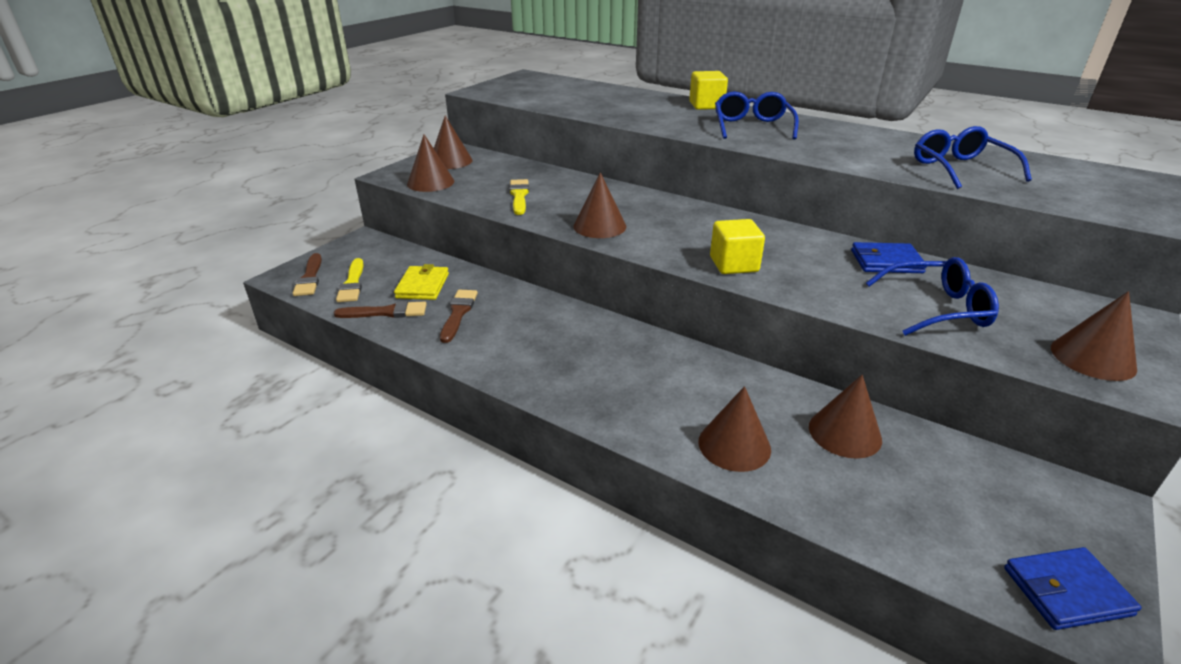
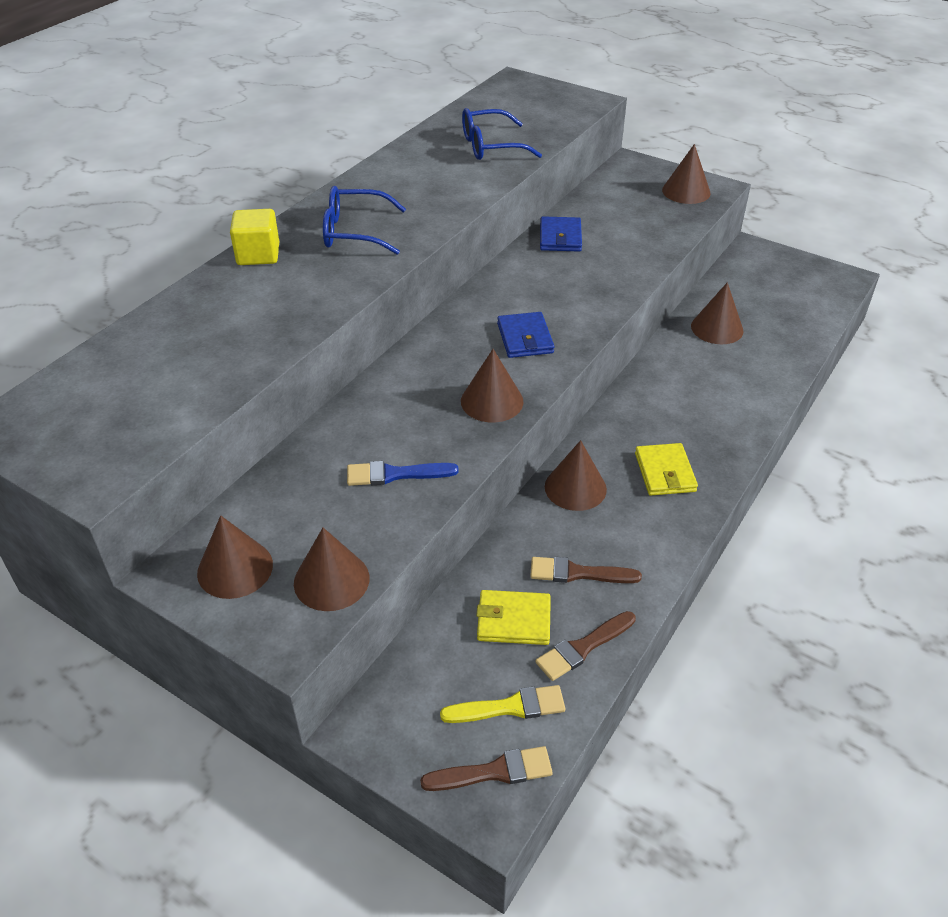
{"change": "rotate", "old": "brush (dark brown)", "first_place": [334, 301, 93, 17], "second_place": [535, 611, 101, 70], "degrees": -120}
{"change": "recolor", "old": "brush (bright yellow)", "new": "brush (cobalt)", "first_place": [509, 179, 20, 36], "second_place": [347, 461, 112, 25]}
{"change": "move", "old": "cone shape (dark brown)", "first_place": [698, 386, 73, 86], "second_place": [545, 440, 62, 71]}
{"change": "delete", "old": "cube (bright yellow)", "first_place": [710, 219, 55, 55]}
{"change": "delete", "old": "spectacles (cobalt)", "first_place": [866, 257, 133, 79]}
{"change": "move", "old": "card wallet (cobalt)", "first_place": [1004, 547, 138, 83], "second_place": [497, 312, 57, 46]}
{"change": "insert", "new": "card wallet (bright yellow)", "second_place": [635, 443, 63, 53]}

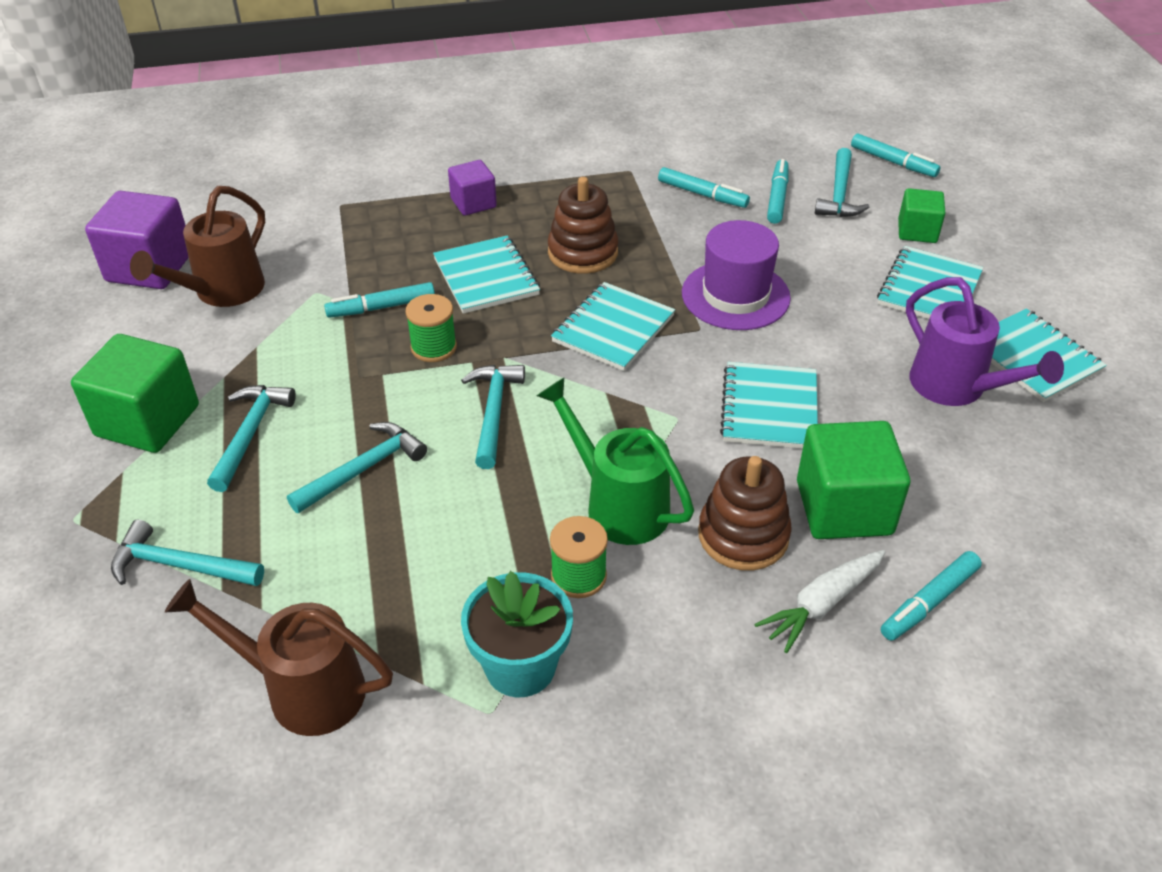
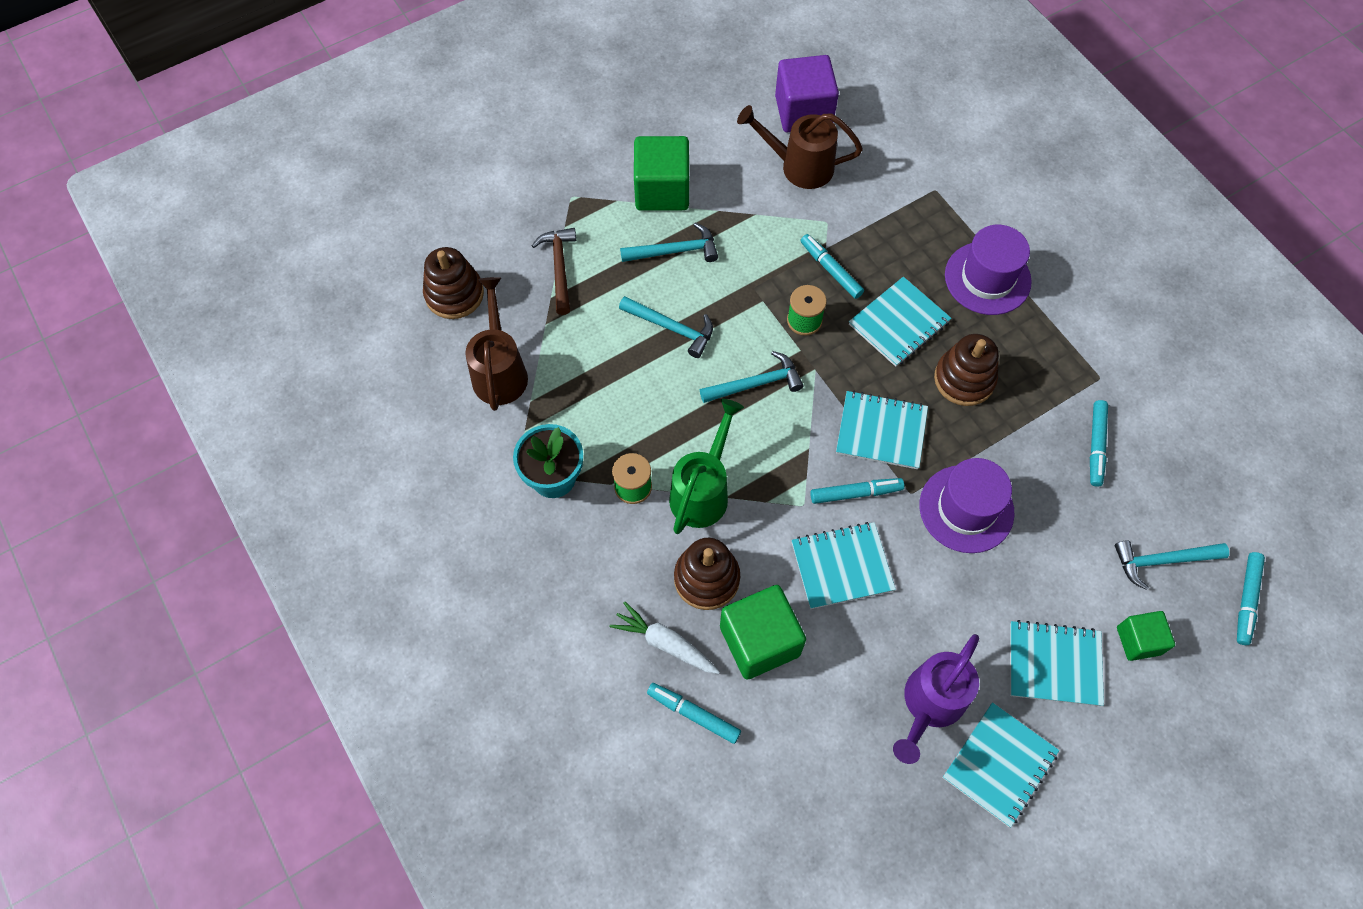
{"change": "recolor", "old": "hammer (aqua)", "new": "hammer (dark brown)", "first_place": [111, 520, 153, 66], "second_place": [532, 228, 44, 87]}
{"change": "replace", "old": "cube (violet)", "new": "tall hat (violet)", "first_place": [448, 160, 49, 56], "second_place": [945, 225, 87, 90]}
{"change": "move", "old": "felt pen (aqua)", "first_place": [767, 159, 21, 65], "second_place": [810, 478, 95, 26]}
{"change": "insert", "new": "ring stacker (dark brown)", "second_place": [423, 247, 61, 72]}

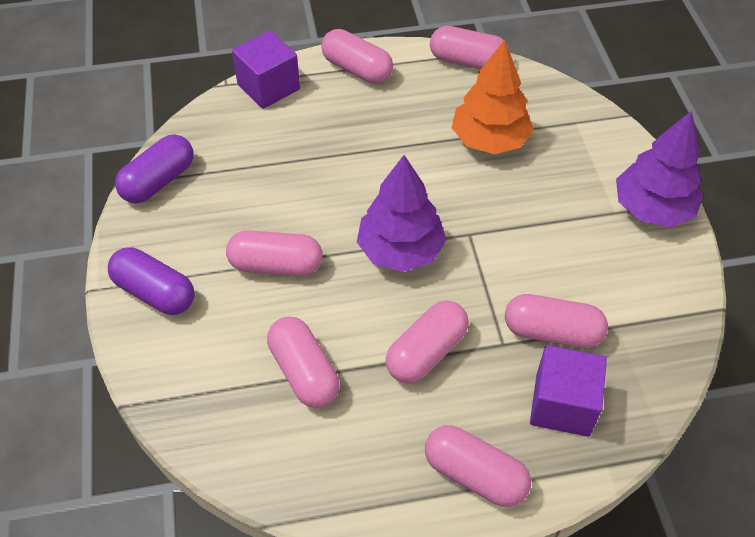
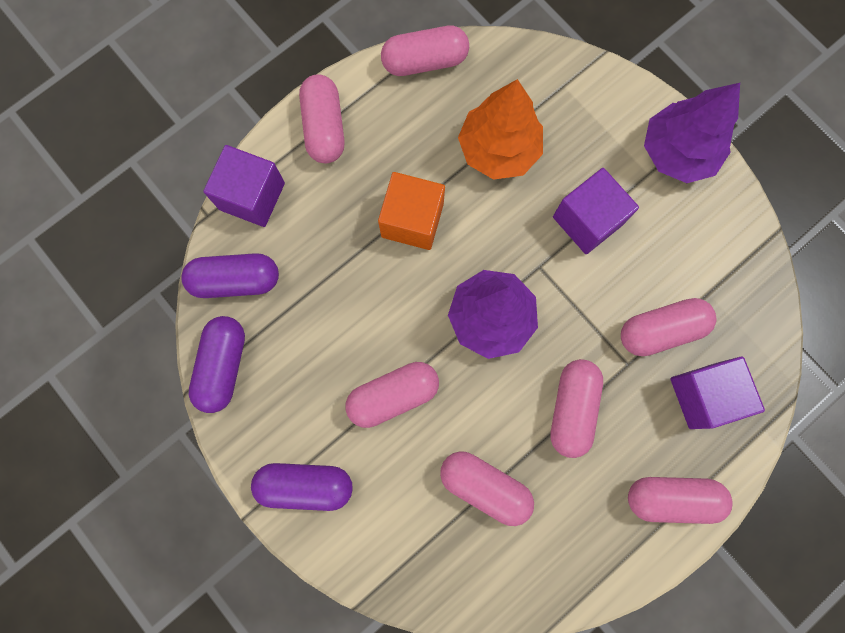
{"change": "rotate", "old": "pill (rosy)", "first_place": [321, 29, 72, 55], "second_place": [299, 75, 46, 88], "degrees": 75}
{"change": "insert", "new": "pill (violet)", "second_place": [181, 253, 98, 45]}
{"change": "insert", "new": "cube (orange-coloured)", "second_place": [378, 172, 67, 78]}
{"change": "insert", "new": "cube (violet)", "second_place": [553, 168, 86, 86]}

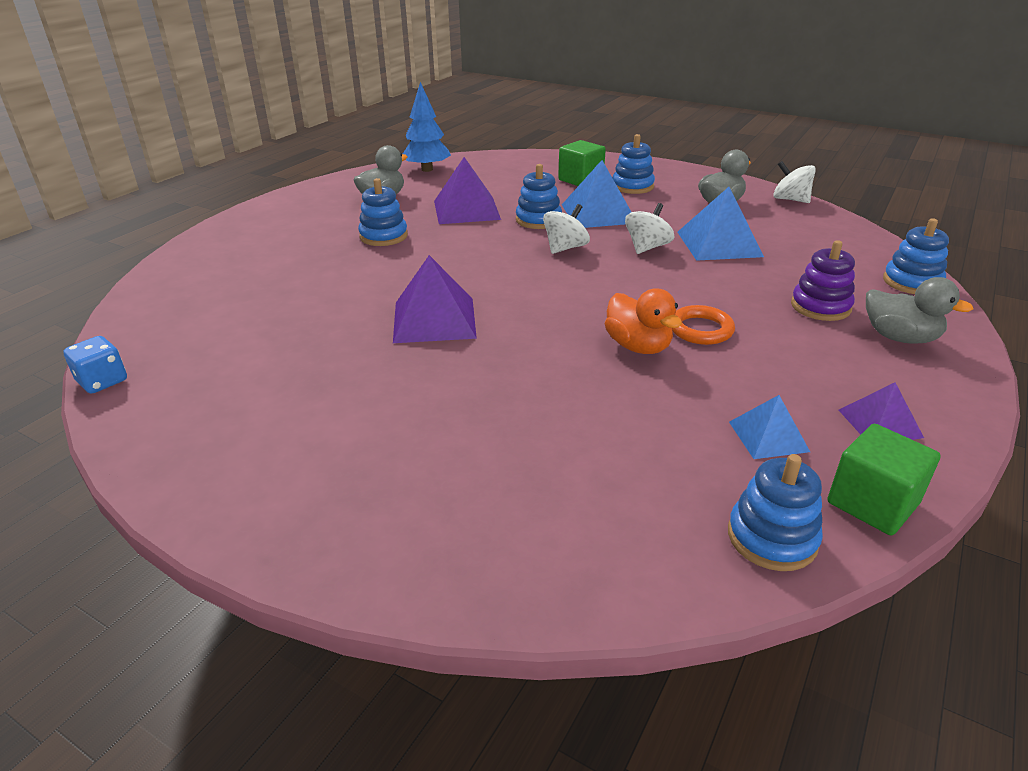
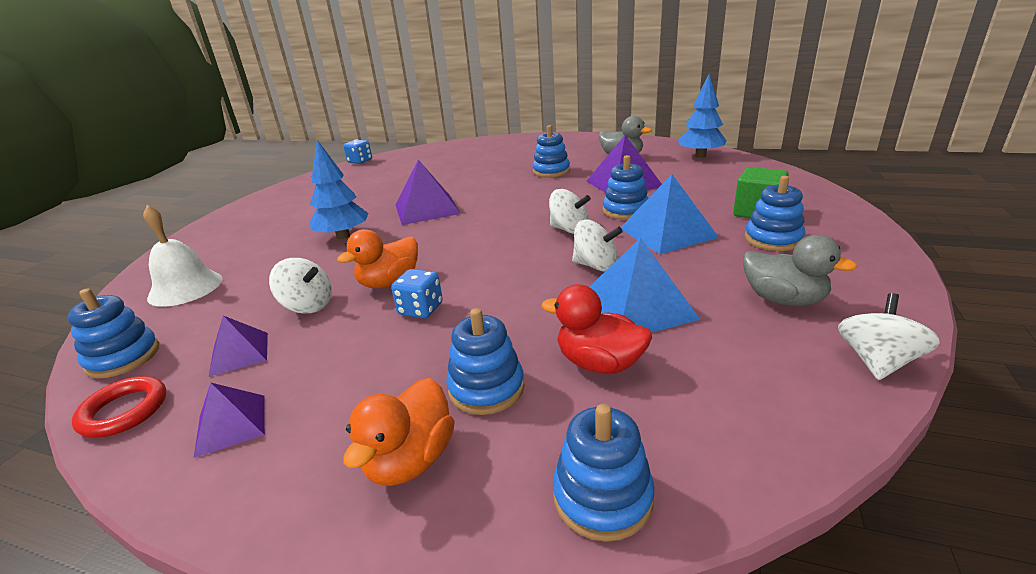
{"change": "replace", "old": "hoop (orange-coloured)", "new": "die (cobalt)", "first_place": [672, 305, 63, 40], "second_place": [391, 269, 52, 50]}
{"change": "recolor", "old": "solid pyramid (cobalt)", "new": "solid pyramid (violet)", "first_place": [729, 395, 81, 64], "second_place": [209, 316, 59, 61]}
{"change": "recolor", "old": "ring stacker (violet)", "new": "ring stacker (cobalt)", "first_place": [791, 240, 64, 81], "second_place": [446, 308, 79, 107]}
{"change": "replace", "old": "cube (green)", "new": "hoop (crimson)", "first_place": [827, 424, 114, 111], "second_place": [72, 376, 94, 62]}
{"change": "recolor", "old": "rubber duck (gray)", "new": "rubber duck (orange-coloured)", "first_place": [866, 277, 108, 67], "second_place": [343, 378, 112, 108]}
{"change": "insert", "new": "school bell (white)", "second_place": [143, 205, 79, 102]}
{"change": "insert", "new": "whirligig (white)", "second_place": [269, 258, 63, 56]}
{"change": "insert", "new": "toy tree (cobalt)", "second_place": [309, 140, 59, 99]}
{"change": "insert", "new": "rubber duck (crimson)", "second_place": [541, 284, 111, 90]}

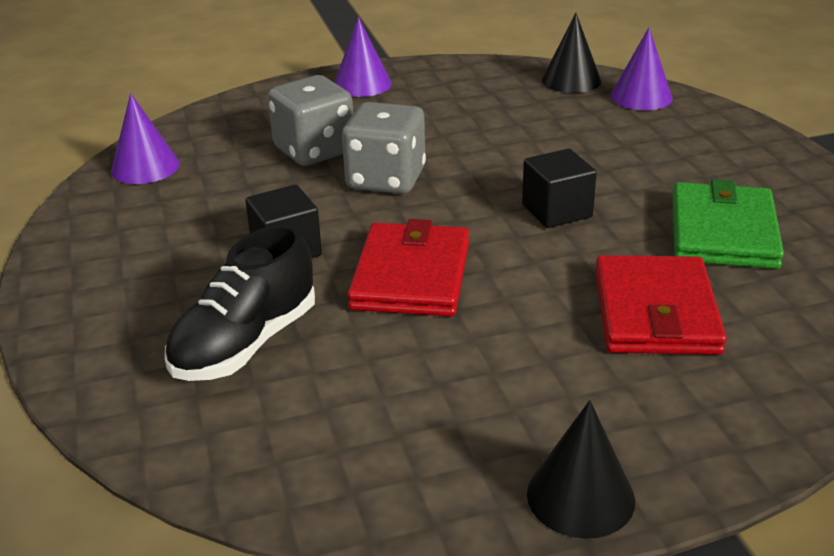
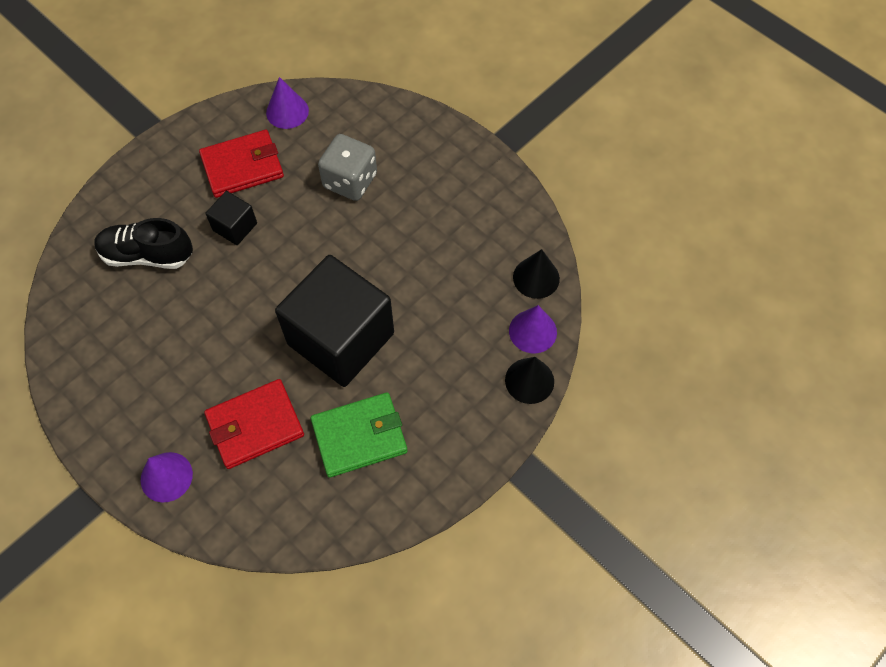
{"change": "move", "old": "cone shape (violet)", "first_place": [334, 17, 58, 80], "second_place": [141, 452, 52, 51]}
{"change": "delete", "old": "die (gray)", "first_place": [342, 102, 84, 92]}
{"change": "move", "old": "card wallet (crimson)", "first_place": [347, 219, 122, 97], "second_place": [199, 130, 85, 68]}
{"change": "resize", "old": "cube (ebony)", "first_place": [522, 149, 75, 79], "second_place": [275, 255, 119, 132], "factor": 2.25}
{"change": "move", "old": "cone shape (ebony)", "first_place": [527, 400, 108, 138], "second_place": [505, 357, 49, 47]}

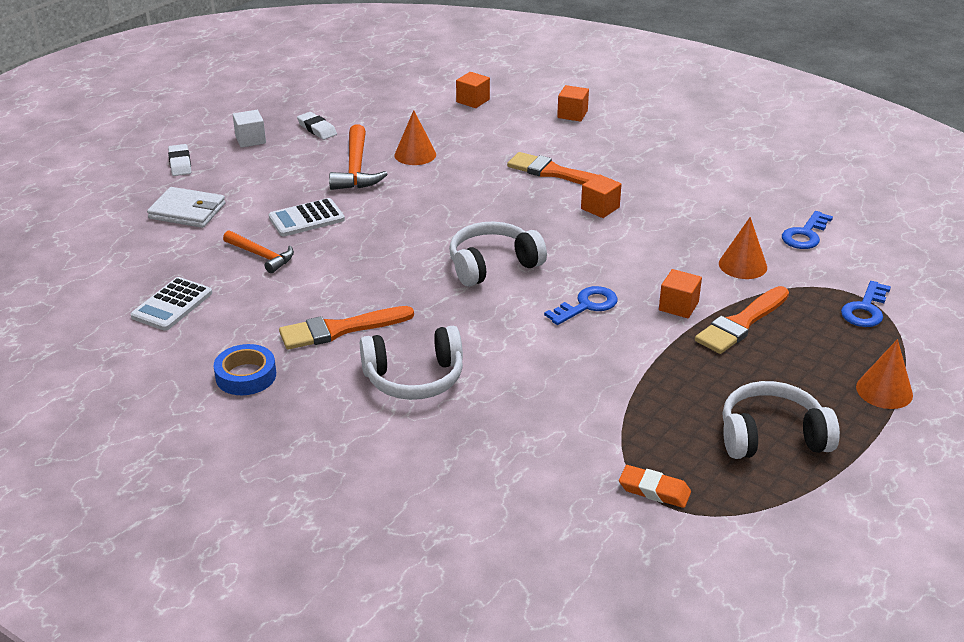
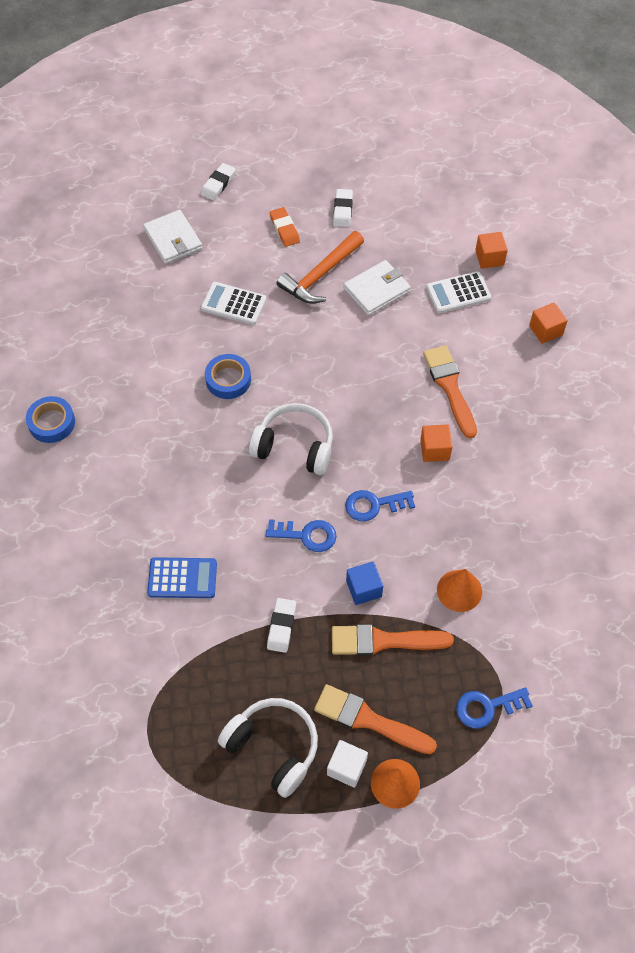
{"change": "move", "old": "adding machine (white)", "first_place": [131, 277, 81, 54], "second_place": [426, 271, 65, 42]}
{"change": "delete", "old": "hammer (orange-coloured)", "first_place": [223, 230, 71, 43]}
{"change": "move", "old": "cube (white)", "first_place": [233, 110, 33, 38], "second_place": [327, 740, 41, 48]}
{"change": "move", "old": "brush (orange-coloured)", "first_place": [279, 306, 135, 44], "second_place": [314, 684, 123, 70]}
{"change": "delete", "old": "headphones (white)", "first_place": [360, 326, 103, 74]}
{"change": "replace", "old": "cone shape (orange-coloured)", "new": "card wallet (white)", "first_place": [394, 110, 42, 55], "second_place": [343, 260, 68, 56]}
{"change": "move", "old": "pencil eraser (orange-coloured)", "first_place": [619, 465, 72, 43], "second_place": [270, 207, 30, 40]}
{"change": "recolor", "old": "cube (orange-coloured)", "new": "cube (cobalt)", "first_place": [659, 269, 43, 49], "second_place": [346, 562, 37, 43]}
{"change": "move", "old": "latchkey (cobalt)", "first_place": [782, 211, 51, 38], "second_place": [345, 490, 70, 31]}
{"change": "insert", "new": "adding machine (cobalt)", "second_place": [147, 557, 70, 41]}
{"change": "insert", "new": "tape (cobalt)", "second_place": [205, 354, 46, 45]}
{"change": "insert", "new": "pencil eraser (white)", "second_place": [267, 598, 29, 55]}

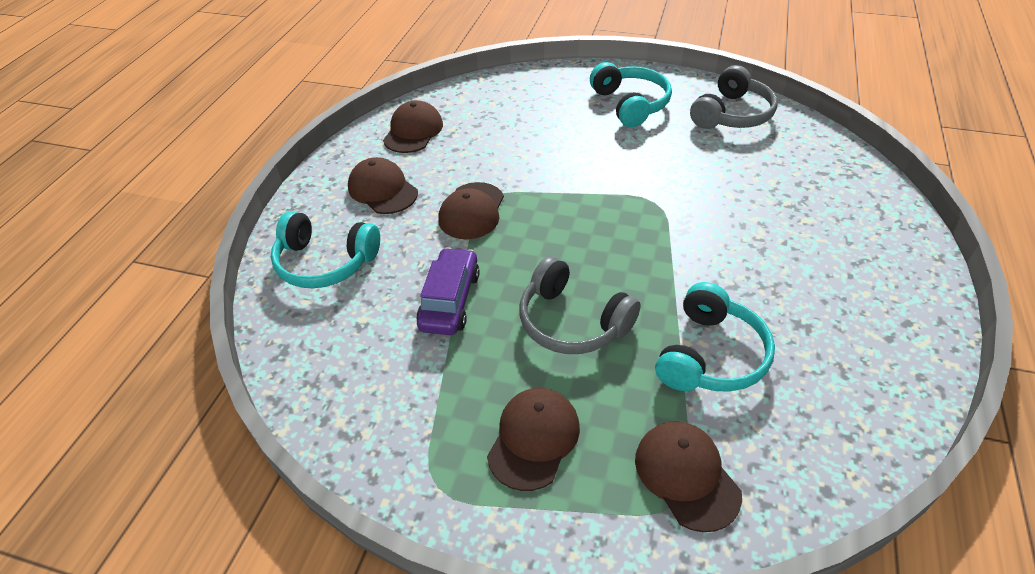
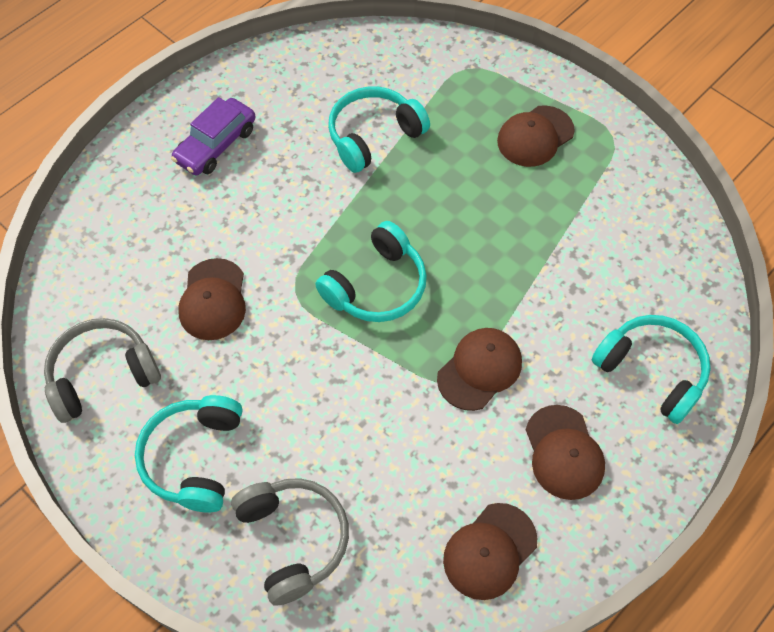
{"change": "move", "old": "toy car (violet)", "first_place": [416, 247, 64, 88], "second_place": [171, 97, 85, 78]}
{"change": "move", "old": "headphones (gray)", "first_place": [519, 256, 122, 98], "second_place": [232, 478, 117, 128]}
{"change": "move", "old": "baseball cap (dark brown)", "first_place": [635, 421, 107, 111], "second_place": [178, 258, 68, 82]}
{"change": "insert", "new": "headphones (aqua)", "second_place": [315, 221, 112, 101]}

